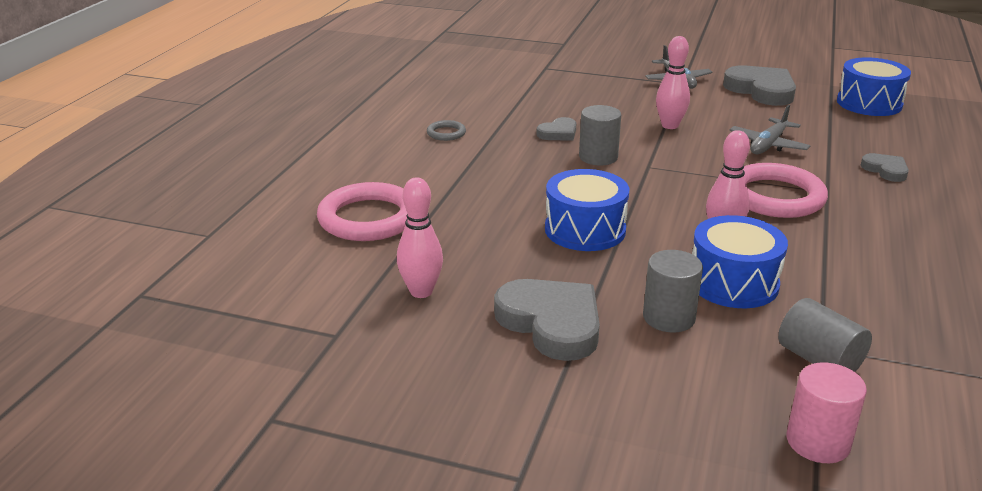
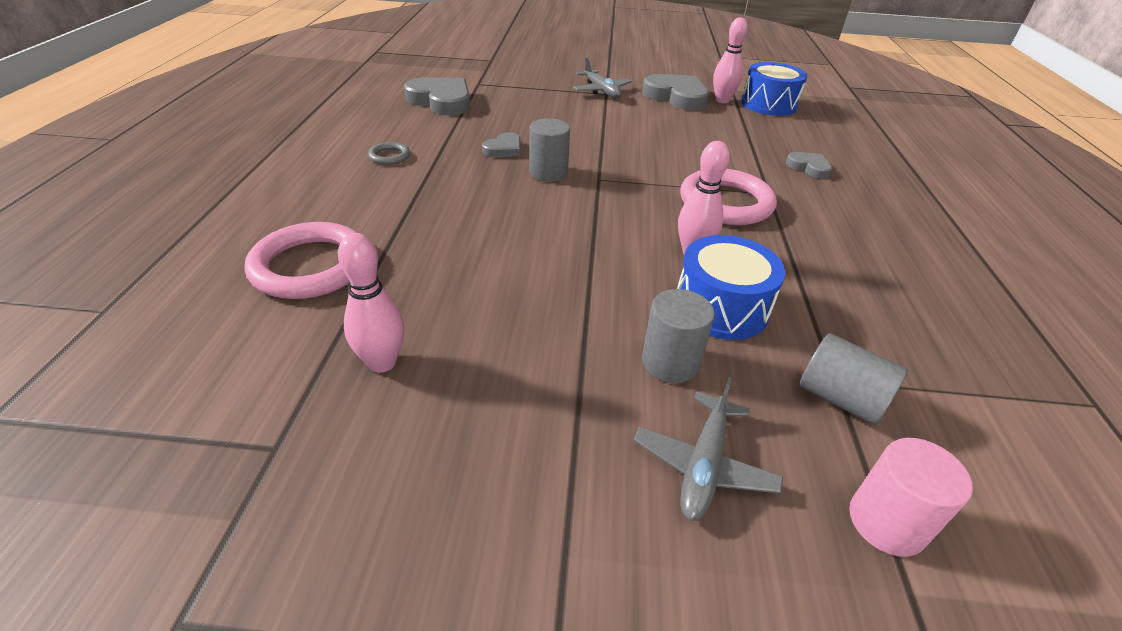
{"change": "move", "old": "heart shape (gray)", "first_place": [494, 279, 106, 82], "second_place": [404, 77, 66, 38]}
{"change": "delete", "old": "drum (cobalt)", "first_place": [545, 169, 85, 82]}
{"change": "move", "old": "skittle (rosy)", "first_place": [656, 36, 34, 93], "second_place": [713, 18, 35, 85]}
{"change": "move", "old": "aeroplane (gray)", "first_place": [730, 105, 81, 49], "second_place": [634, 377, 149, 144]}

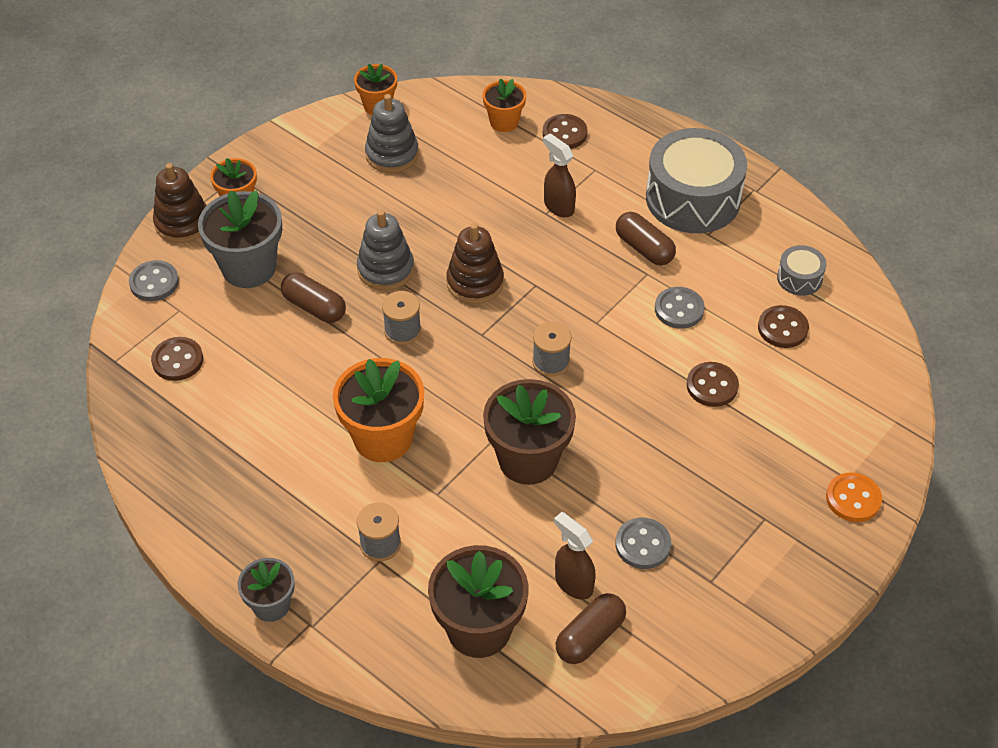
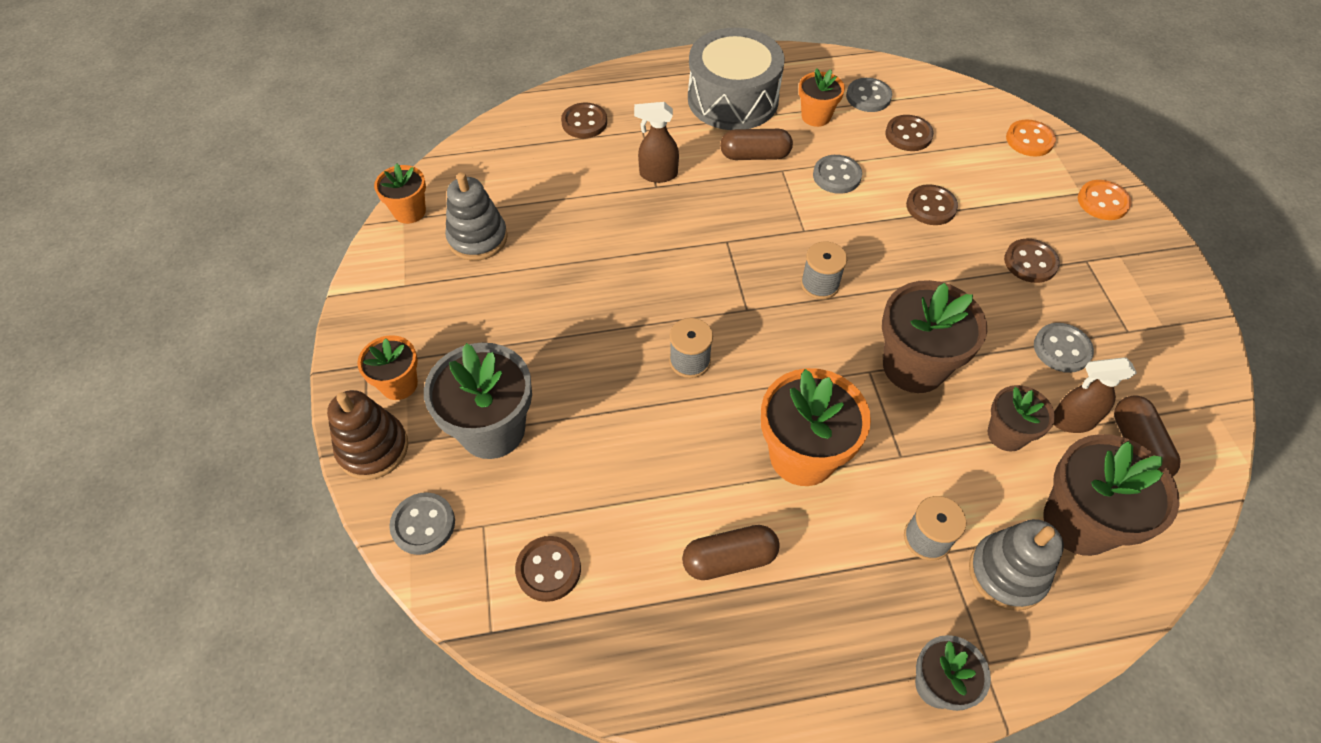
{"change": "move", "old": "pill (dark brown)", "first_place": [281, 272, 65, 51], "second_place": [682, 525, 98, 55]}
{"change": "move", "old": "ring stacker (gray)", "first_place": [357, 210, 57, 80], "second_place": [969, 519, 95, 92]}
{"change": "delete", "old": "ring stacker (dark brown)", "first_place": [446, 223, 58, 81]}
{"change": "move", "old": "potted plant (orange-coloured)", "first_place": [483, 78, 43, 54], "second_place": [799, 68, 46, 59]}
{"change": "replace", "old": "drum (gray)", "new": "sewing button (gray)", "first_place": [777, 245, 50, 51], "second_place": [846, 78, 46, 34]}
{"change": "insert", "new": "potted plant (dark brown)", "second_place": [988, 385, 67, 67]}
{"change": "insert", "new": "sewing button (dark brown)", "second_place": [1004, 238, 56, 45]}
{"change": "insert", "new": "sewing button (orange-coloured)", "second_place": [1006, 120, 50, 36]}

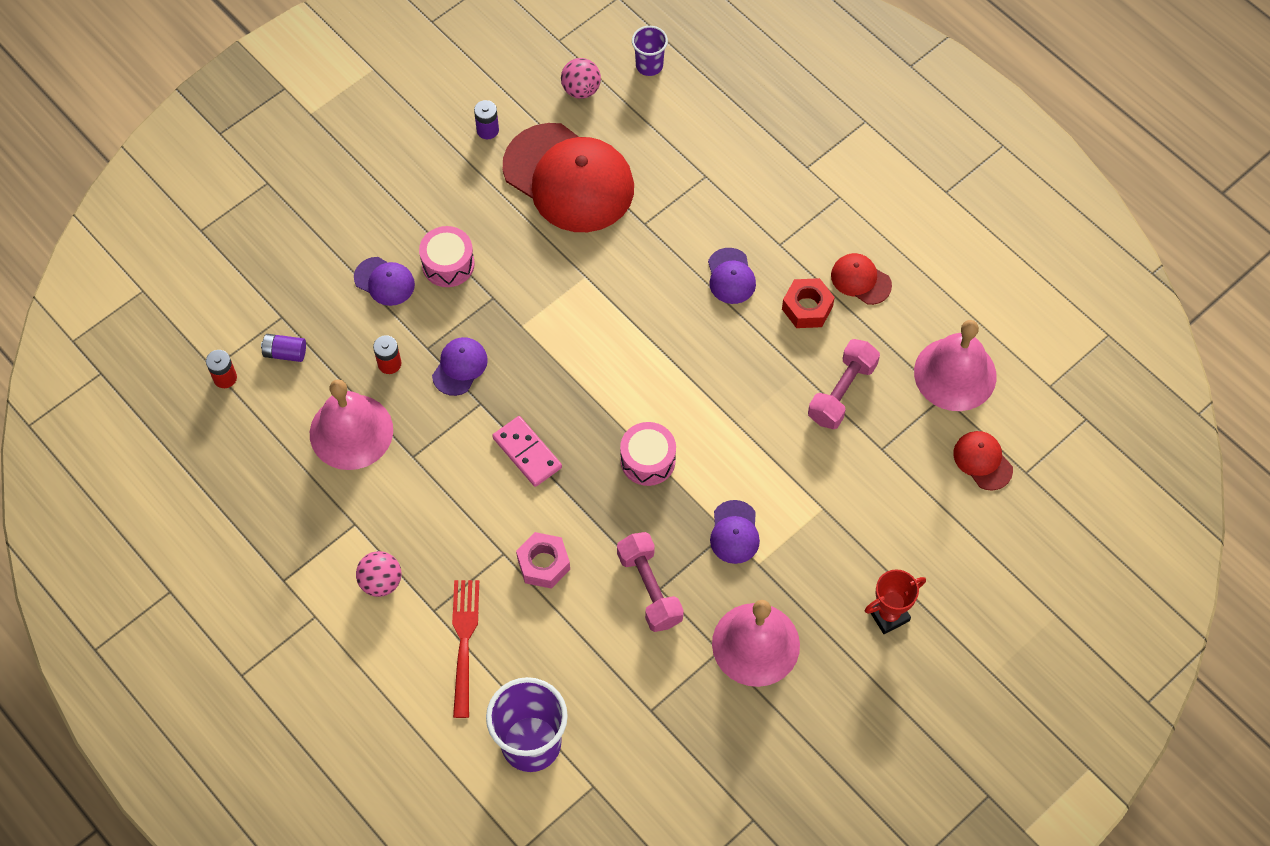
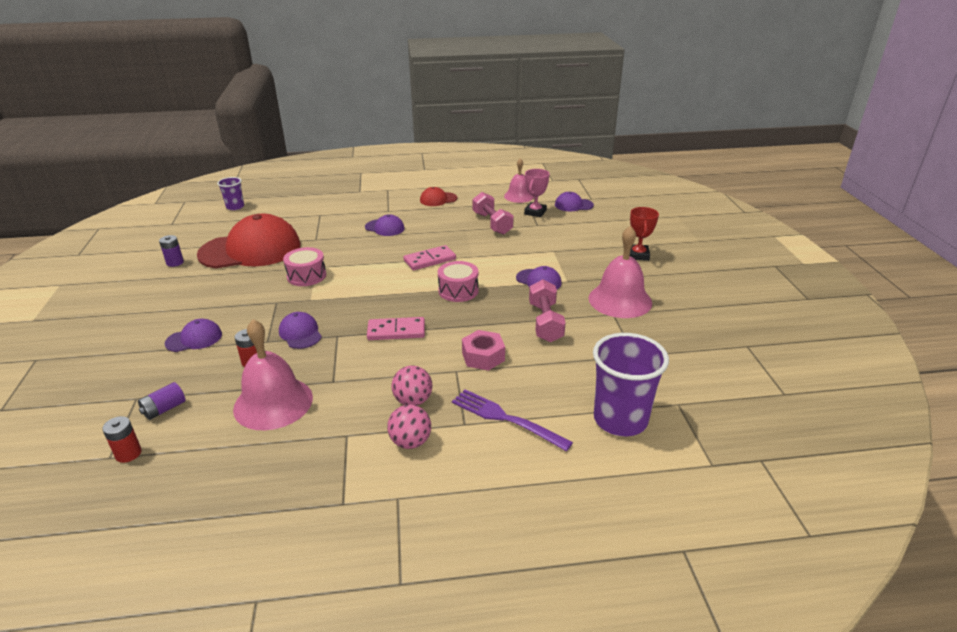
{"change": "move", "old": "drum (rosy)", "first_place": [419, 226, 56, 61], "second_place": [283, 247, 43, 39]}
{"change": "recolor", "old": "fork (crimson)", "new": "fork (violet)", "first_place": [452, 580, 27, 138], "second_place": [452, 389, 121, 62]}
{"change": "move", "old": "sphere (rosy)", "first_place": [561, 58, 40, 41], "second_place": [391, 365, 41, 41]}
{"change": "rotate", "old": "hand weight (rosy)", "first_place": [617, 532, 67, 100], "second_place": [529, 280, 37, 62], "degrees": 75}
{"change": "delete", "old": "nut (crimson)", "first_place": [782, 278, 53, 50]}
{"change": "resize", "old": "school bell (rosy)", "first_place": [914, 320, 83, 91], "second_place": [504, 158, 30, 45], "factor": 0.63}
{"change": "recolor", "old": "baseball cap (crimson)", "new": "baseball cap (violet)", "first_place": [953, 431, 60, 60], "second_place": [555, 192, 39, 19]}
{"change": "insert", "new": "domino piece (rosy)", "second_place": [403, 245, 53, 25]}
{"change": "insert", "new": "prize cup (rosy)", "second_place": [524, 169, 26, 48]}

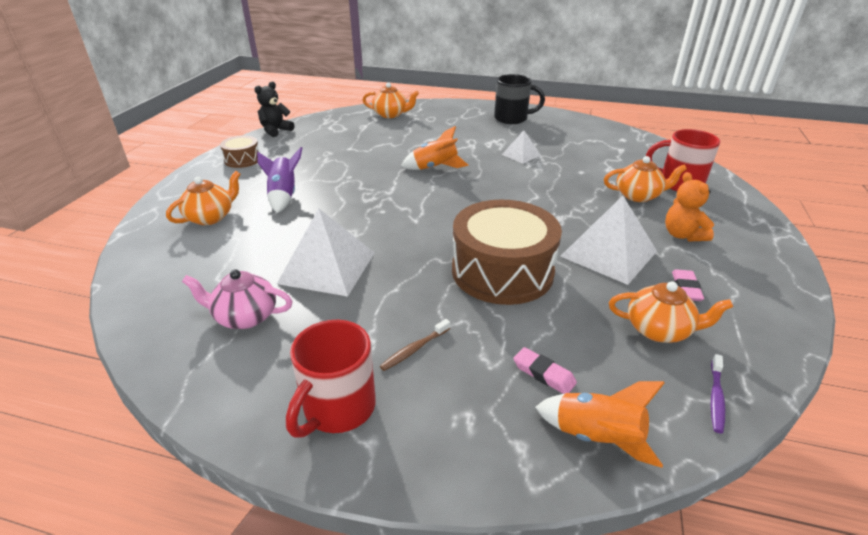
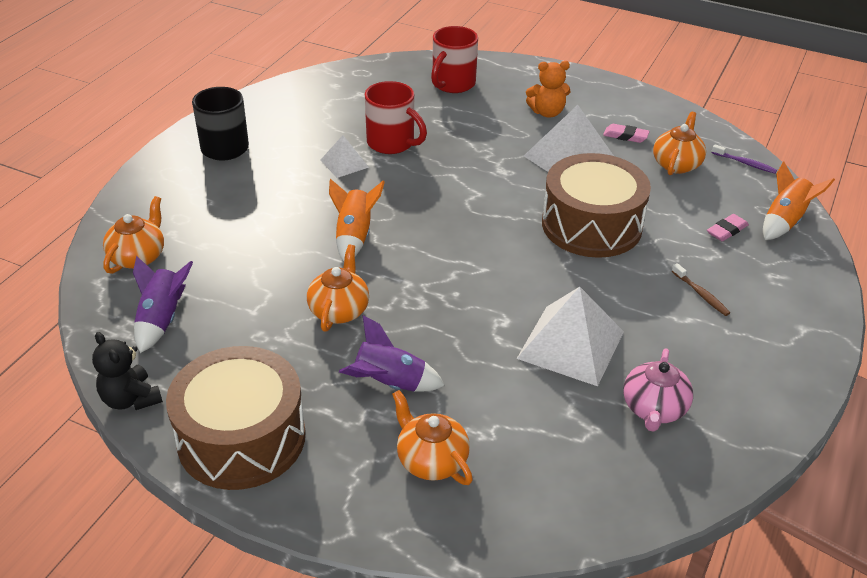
{"change": "resize", "old": "drum (dark brown)", "first_place": [220, 135, 40, 33], "second_place": [166, 346, 140, 144], "factor": 2.08}
{"change": "move", "old": "mug (crimson)", "first_place": [286, 320, 90, 118], "second_place": [365, 81, 62, 73]}
{"change": "move", "old": "tea pot (orange-coloured)", "first_place": [604, 156, 83, 46], "second_place": [307, 244, 62, 88]}
{"change": "insert", "new": "rocket (violet)", "second_place": [133, 256, 60, 97]}

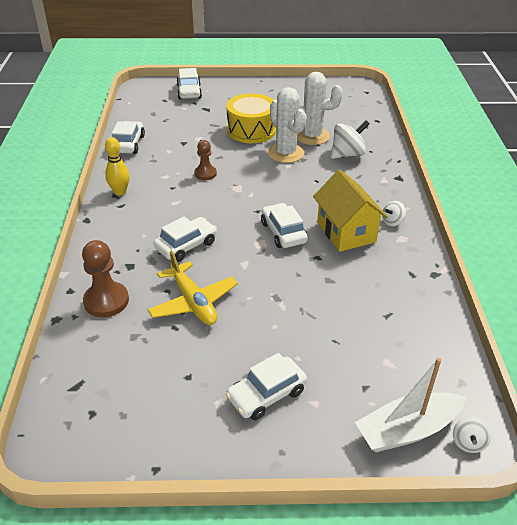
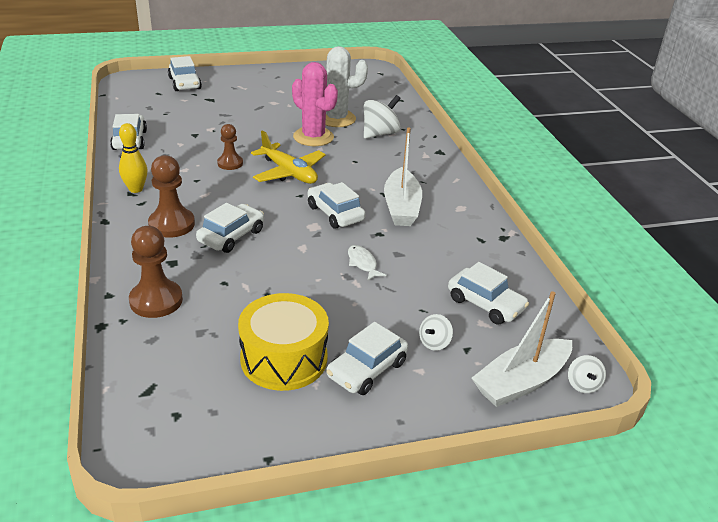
{"change": "move", "old": "aeroplane (bright yellow)", "first_place": [147, 250, 91, 75], "second_place": [251, 130, 75, 54]}
{"change": "move", "old": "drum (bright yellow)", "first_place": [226, 93, 50, 50], "second_place": [238, 293, 91, 98]}
{"change": "recolor", "old": "cactus (white)", "new": "cactus (rosy)", "first_place": [268, 87, 39, 76], "second_place": [292, 62, 46, 84]}
{"change": "replace", "old": "cottage (bright yellow)", "new": "boat (white)", "first_place": [313, 170, 75, 82], "second_place": [384, 128, 38, 98]}
{"change": "move", "old": "whirligig (white)", "first_place": [382, 201, 24, 25], "second_place": [419, 314, 34, 37]}
{"change": "insert", "new": "chess pawn (dark brown)", "second_place": [148, 155, 47, 83]}
{"change": "insert", "new": "toy fish (white)", "second_place": [348, 245, 39, 36]}
{"change": "insert", "new": "toy car (white)", "second_place": [448, 262, 81, 62]}

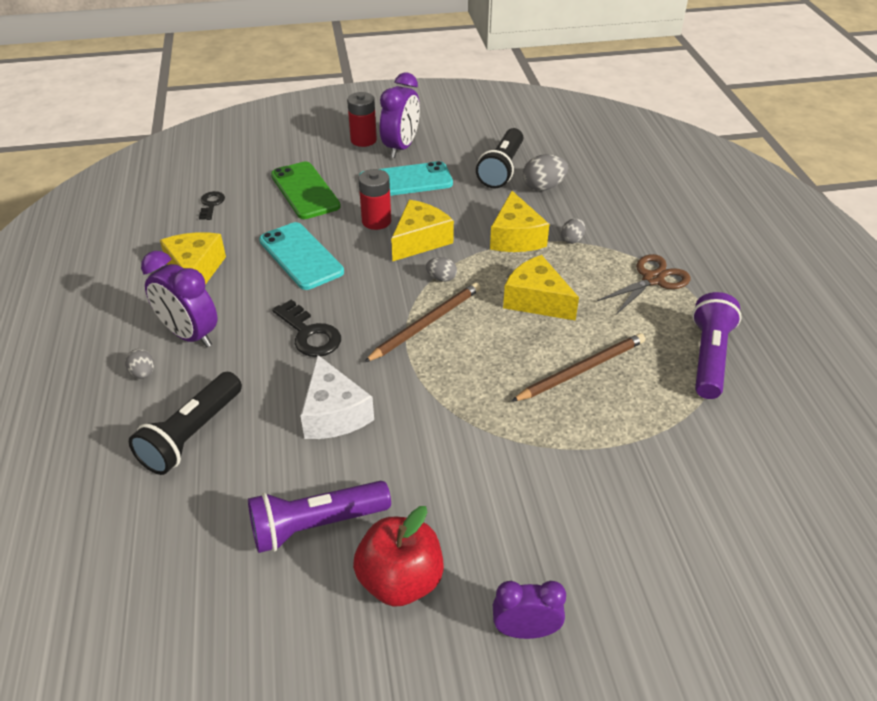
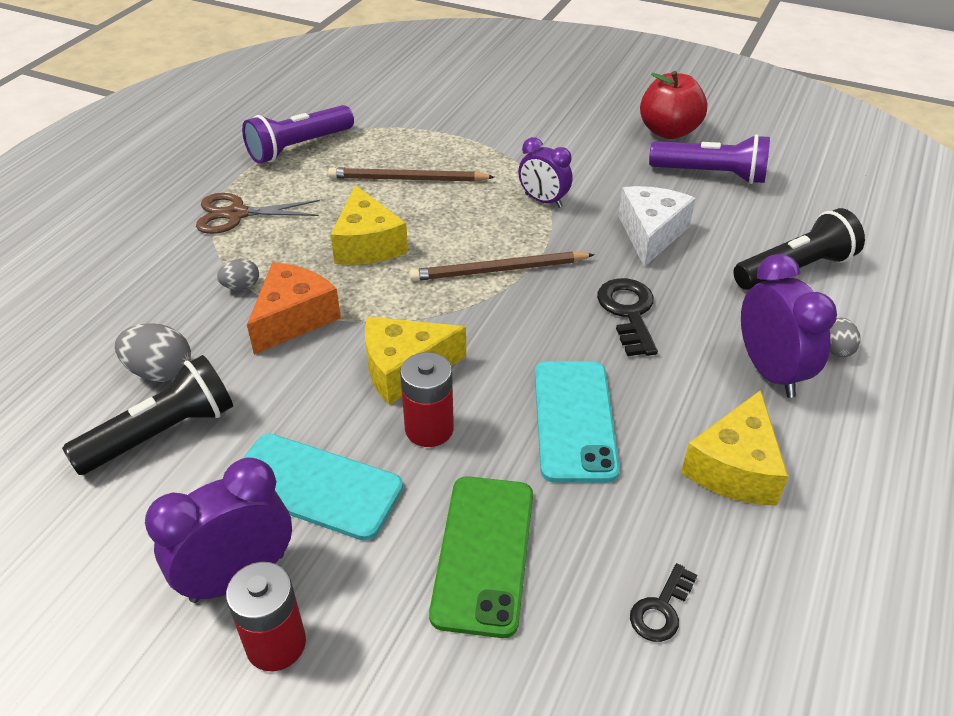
{"change": "delete", "old": "toy egg (gray)", "first_place": [426, 257, 31, 25]}
{"change": "recolor", "old": "cheese (bright yellow)", "new": "cheese (orange-coloured)", "first_place": [490, 191, 59, 61], "second_place": [247, 262, 94, 93]}
{"change": "move", "old": "bedside clock (violet)", "first_place": [493, 581, 73, 58], "second_place": [518, 137, 55, 71]}

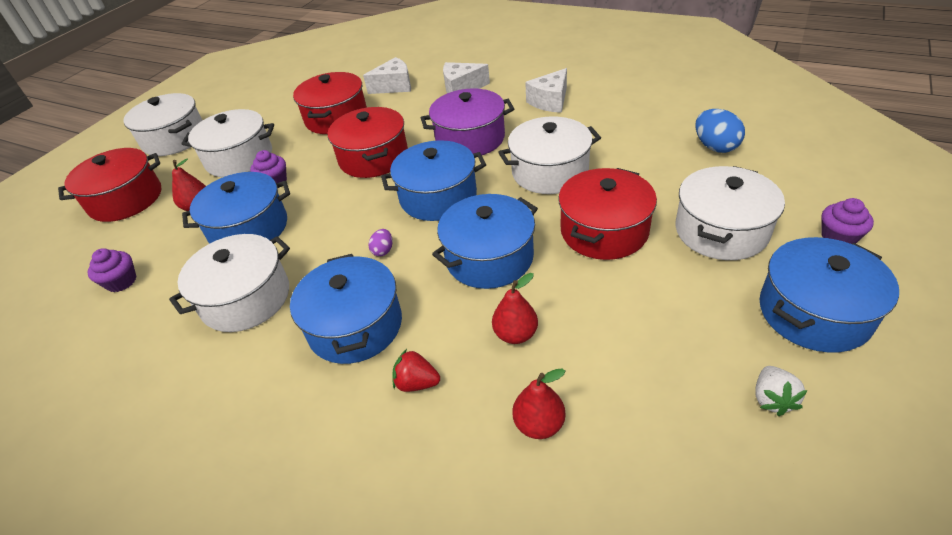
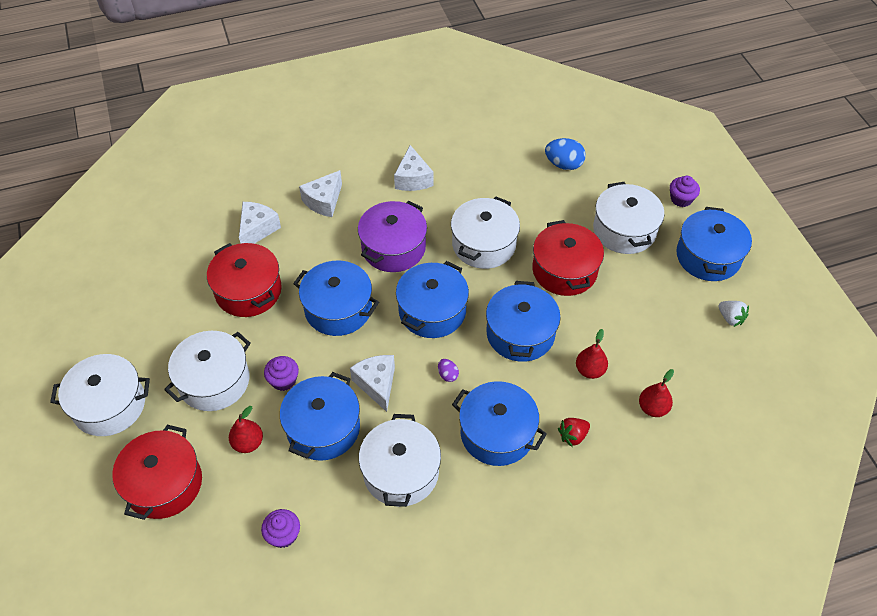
{"change": "recolor", "old": "pot (crimson)", "new": "pot (cobalt)", "first_place": [328, 107, 80, 71], "second_place": [293, 261, 86, 75]}
{"change": "insert", "new": "cheese (white)", "second_place": [350, 355, 45, 57]}

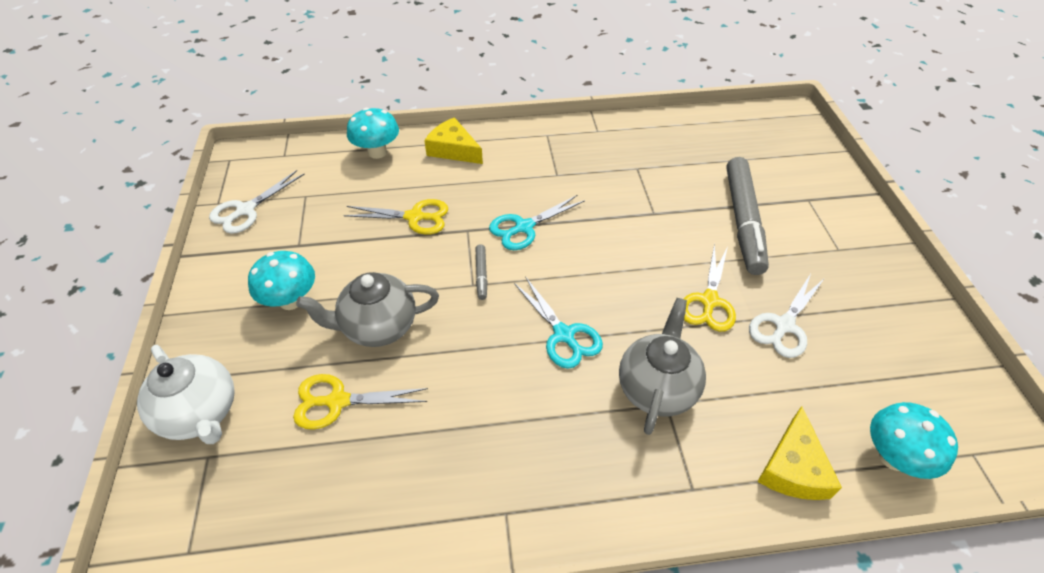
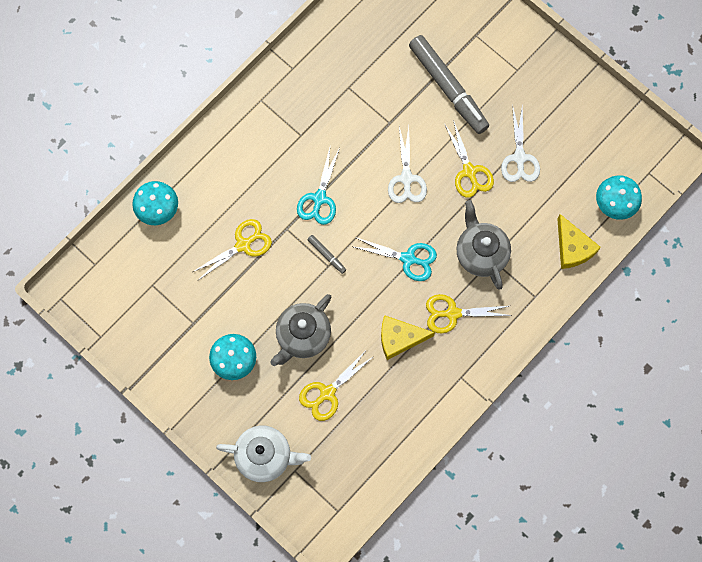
{"change": "move", "old": "scissors (white)", "first_place": [209, 170, 96, 64], "second_place": [388, 126, 39, 77]}
{"change": "move", "old": "cheese (bright yellow)", "first_place": [424, 117, 59, 47], "second_place": [381, 315, 54, 45]}
{"change": "insert", "new": "scissors (bright yellow)", "second_place": [426, 294, 86, 39]}

